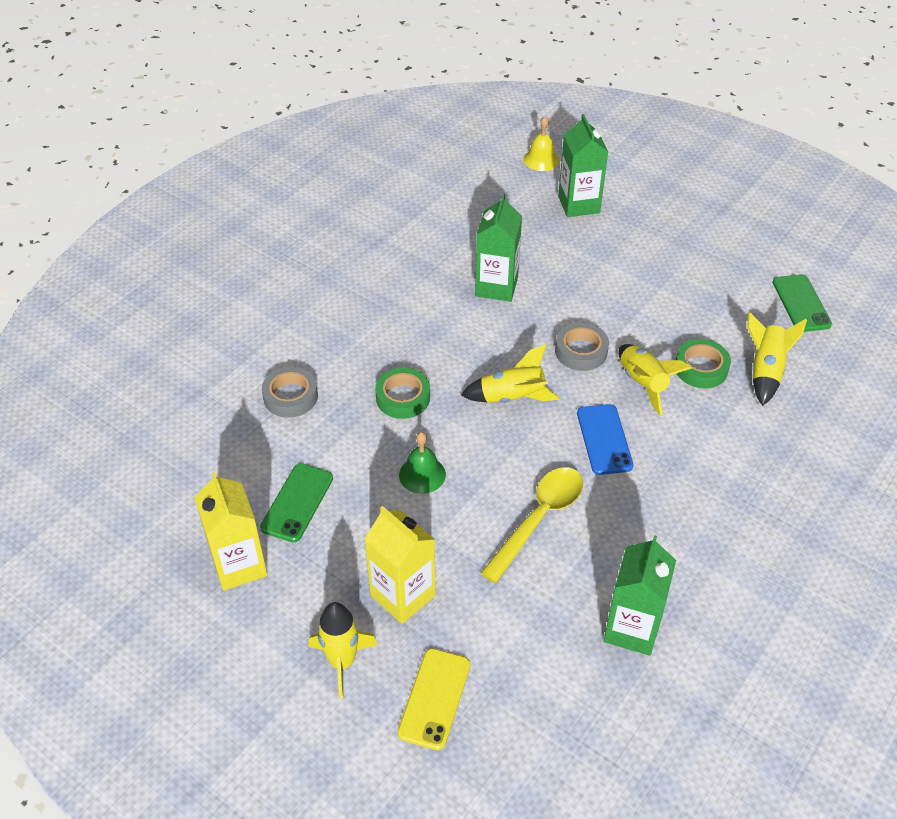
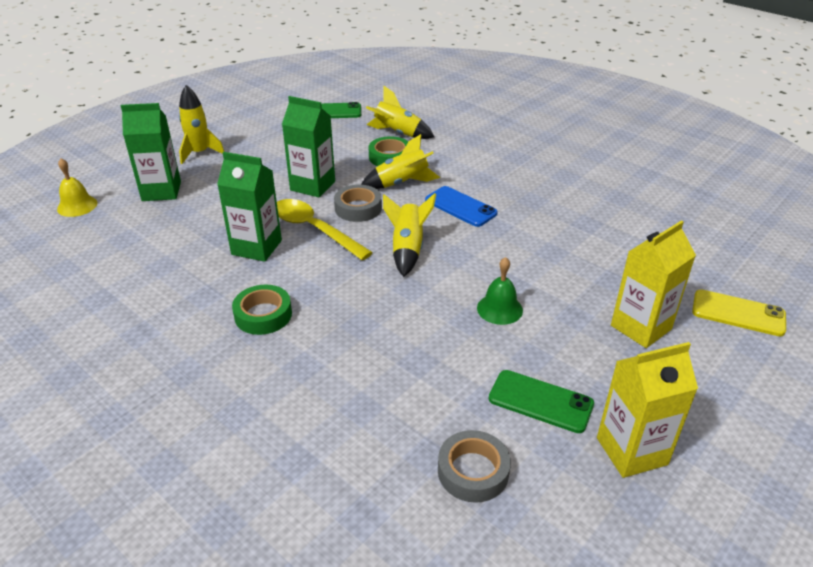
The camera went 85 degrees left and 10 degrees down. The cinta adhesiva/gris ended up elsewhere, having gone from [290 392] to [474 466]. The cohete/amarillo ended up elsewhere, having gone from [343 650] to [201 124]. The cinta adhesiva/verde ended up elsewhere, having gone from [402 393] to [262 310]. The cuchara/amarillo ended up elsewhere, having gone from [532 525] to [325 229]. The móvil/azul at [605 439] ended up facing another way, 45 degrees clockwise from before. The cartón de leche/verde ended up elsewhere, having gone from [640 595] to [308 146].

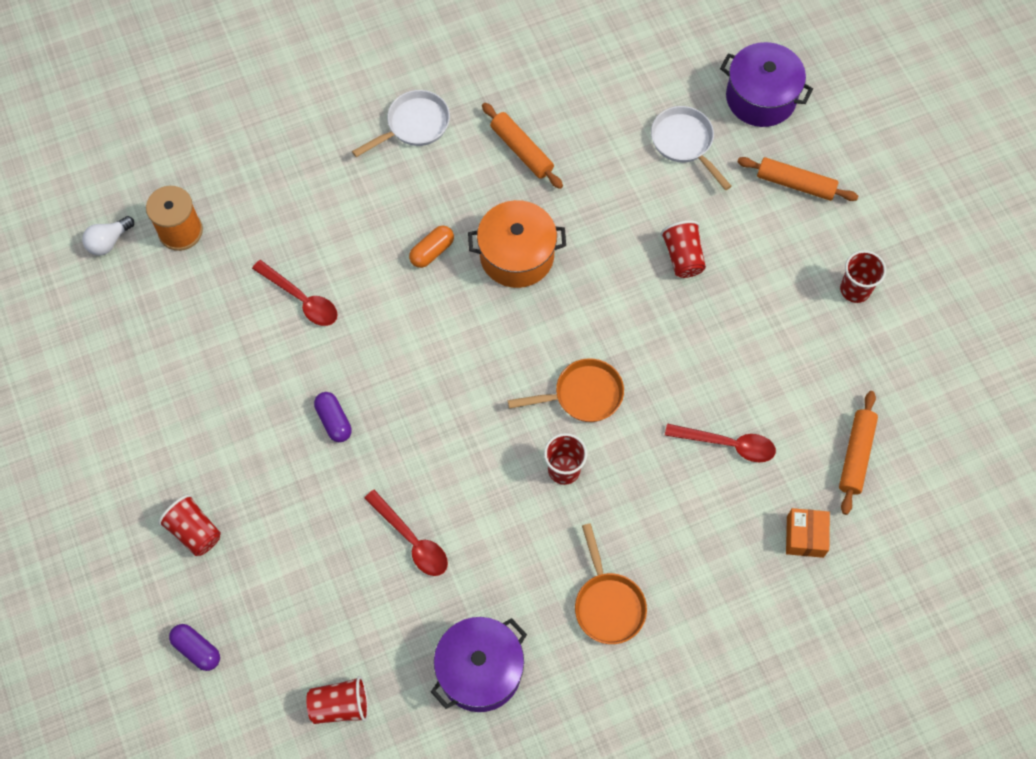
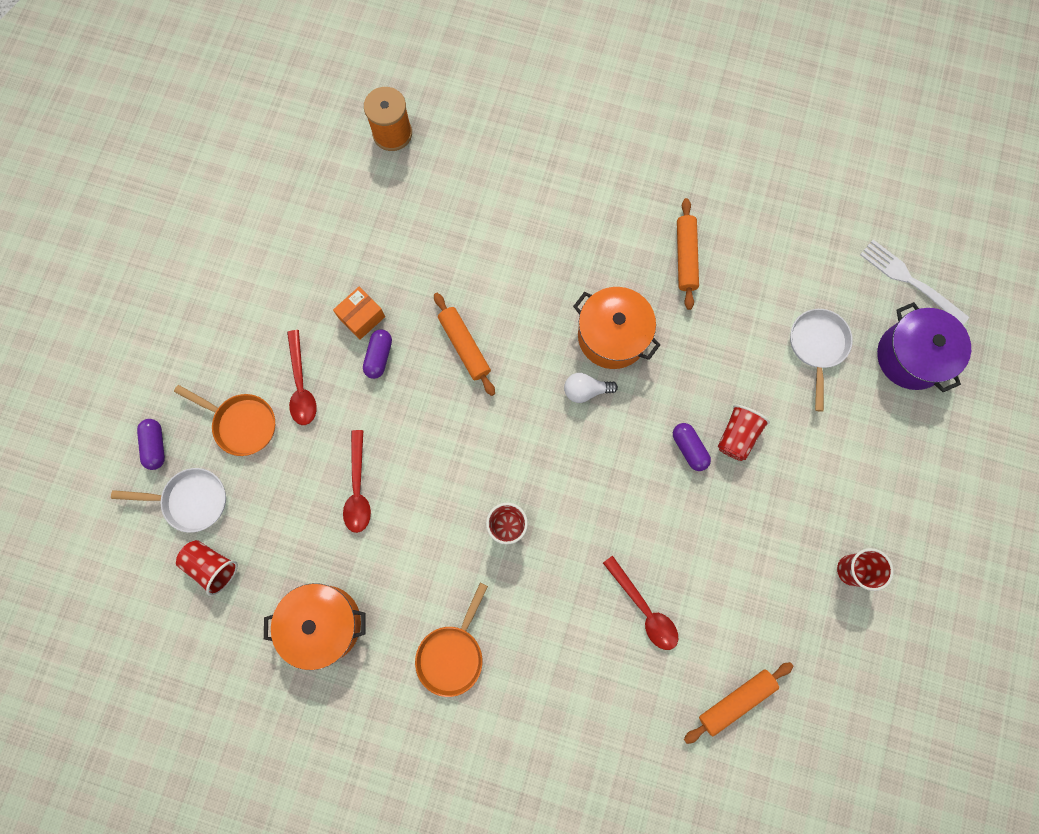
The camera went 40 degrees right and 10 degrees up. The bombilla/blanco ended up elsewhere, having gone from [108 236] to [591 388]. The second view lost the vaso/rojo at [189 525]. The cuchara/rojo ended up elsewhere, having gone from [294 293] to [302 377]. The sartén/blanco ended up elsewhere, having gone from [401 123] to [168 500]. The second view lost the cápsula/naranja at [431 247]. What was the olla/morado at [479 664] turned into the olla/naranja at [315 626]. The sartén/naranja ended up elsewhere, having gone from [566 390] to [224 420]. The rodillo/naranja ended up elsewhere, having gone from [797 179] to [464 344]. The caja/naranja ended up elsewhere, having gone from [808 533] to [359 313]. The second view gained the cápsula/morado at [692 447]. The second view gained the tenedor/blanco at [914 282].

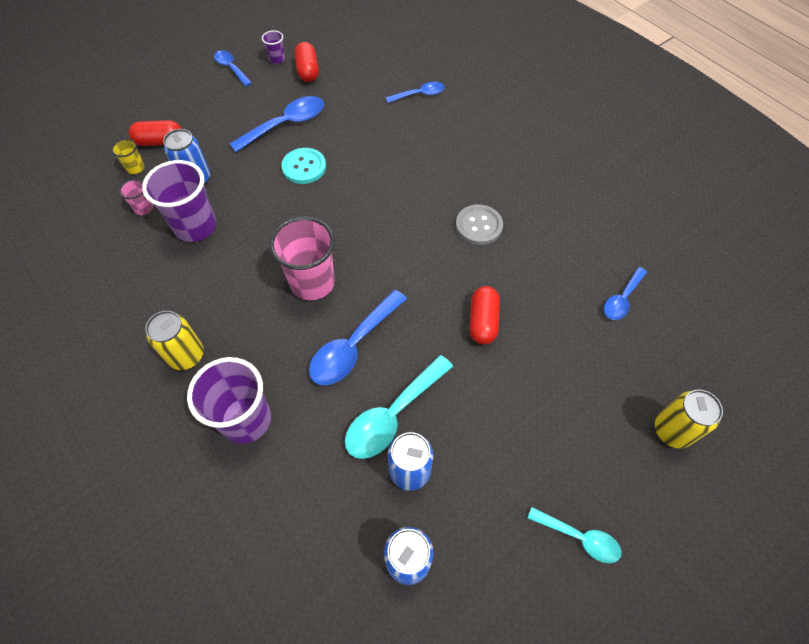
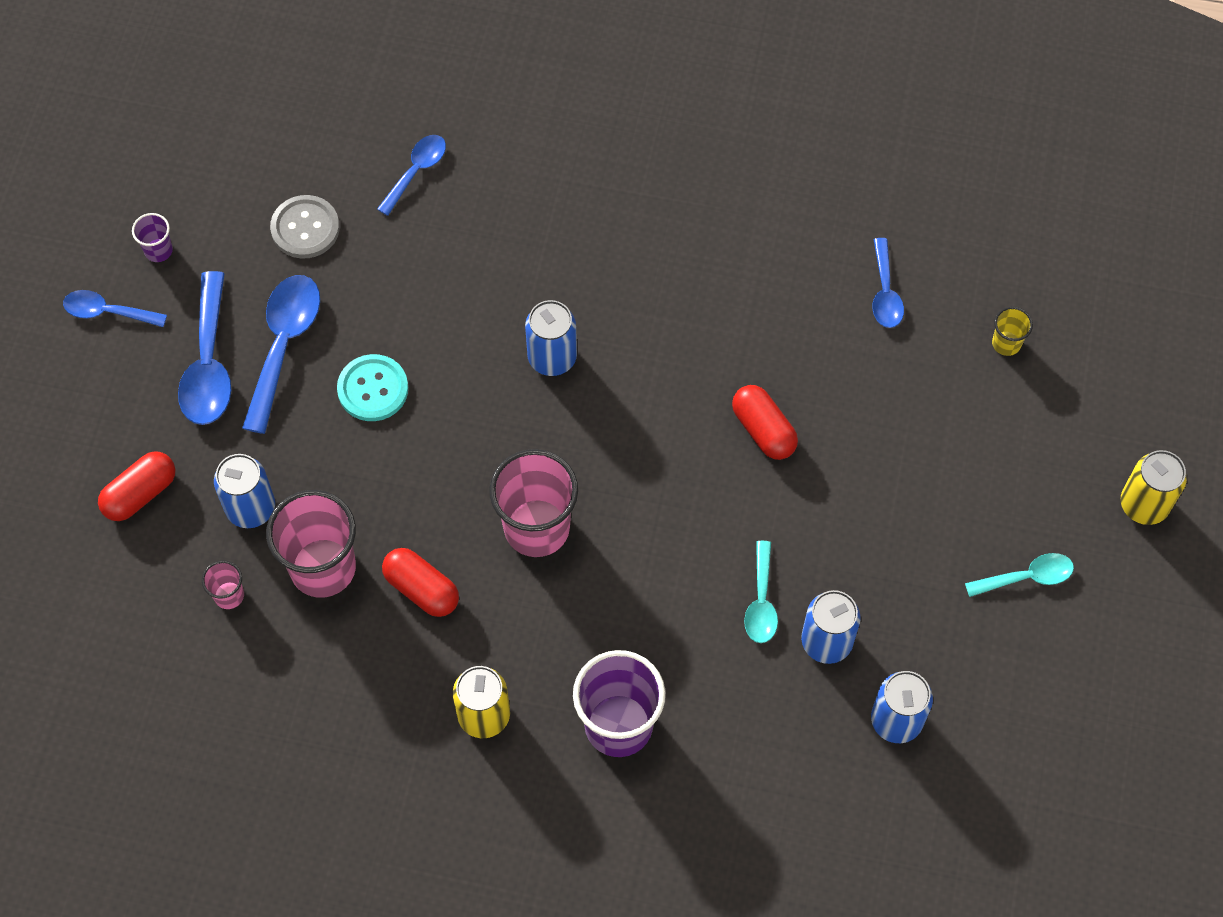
The camera went 40 degrees left and 5 degrees up. The vaso/amarillo ended up elsewhere, having gone from [128 156] to [1012 331]. What was the vaso/morado at [179 201] turned into the vaso/rosa at [311 544]. The cápsula/rojo ended up elsewhere, having gone from [306 62] to [420 582]. The cuchara/azul ended up elsewhere, having gone from [358 337] to [204 348]. The size of the cuchara/turquesa at [399 407] changed by a factor of 0.61. The botón/gris ended up elsewhere, having gone from [479 225] to [305 227]. The lata/amarillo ended up elsewhere, having gone from [689 419] to [1154 487]. The second view gained the lata/azul at [551 338].

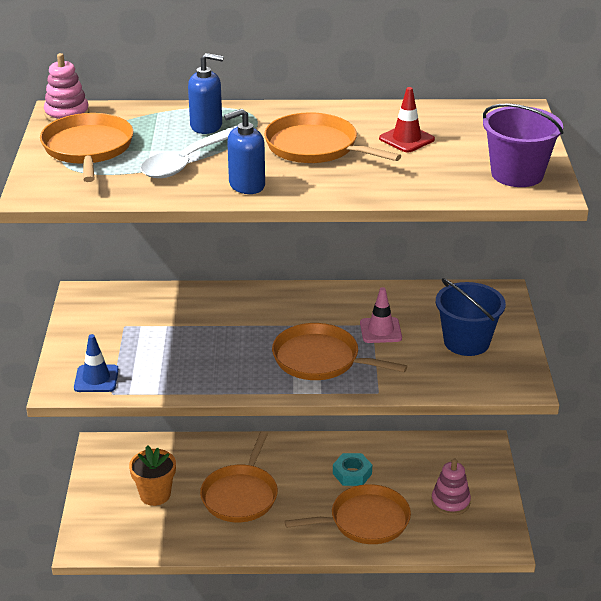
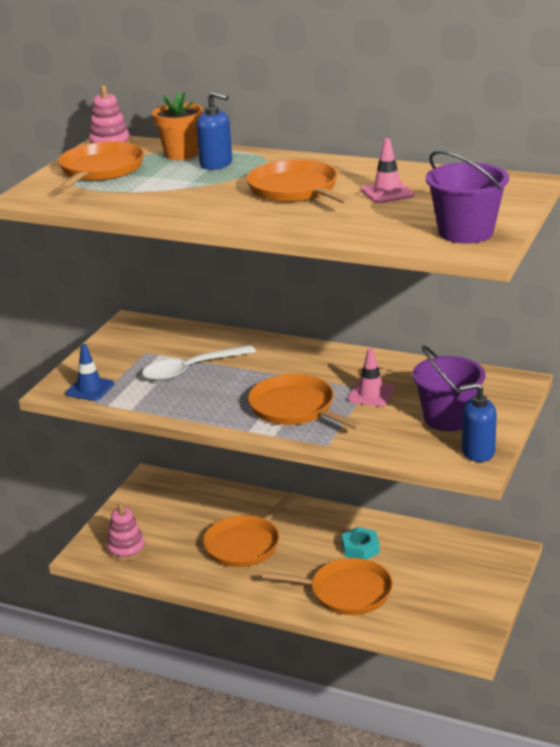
The camera went 25 degrees right and 5 degrees down. The maceta/naranja ended up elsewhere, having gone from [152 475] to [177 126]. The cuchara/blanco ended up elsewhere, having gone from [189 152] to [199 363]. The dispensador de jabón/azul ended up elsewhere, having gone from [244 151] to [478 422]. What was the cono de tráfico/rojo at [407 120] turned into the cono de tráfico/rosa at [387 170]. The juguete apilable/rosa ended up elsewhere, having gone from [451 487] to [126 532]. What was the balde/azul at [471 317] turned into the balde/morado at [448 388].

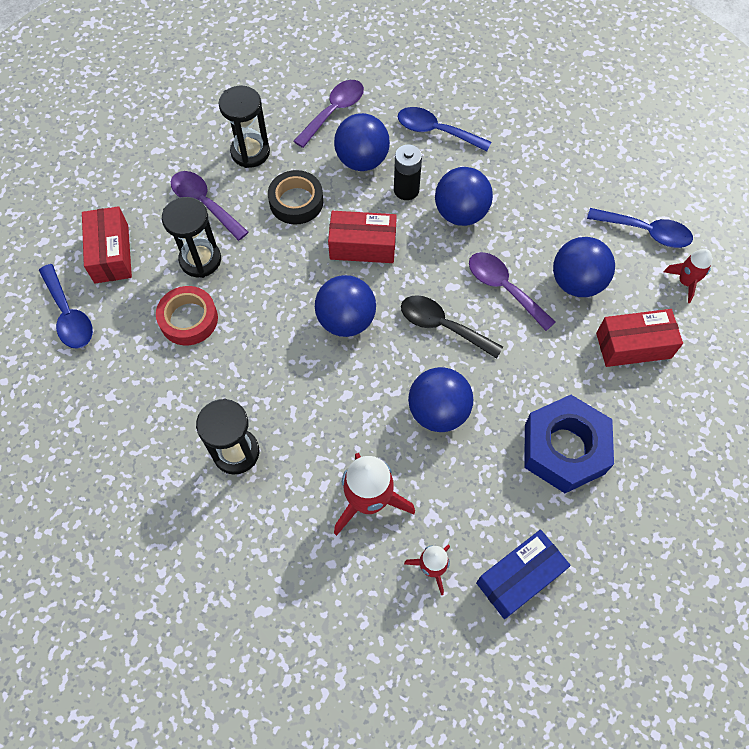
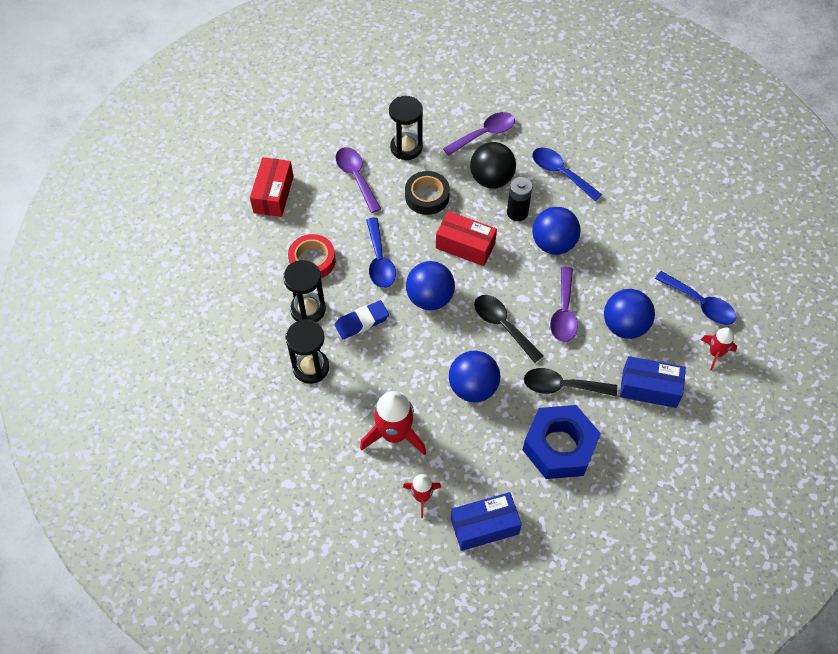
The camera went 20 degrees right and 5 degrees down. The cuchara/azul ended up elsewhere, having gone from [66 306] to [381 252]. The reloj de arena/negro ended up elsewhere, having gone from [191 237] to [304 291]. What was the pelota/azul at [362 142] turned into the pelota/negro at [493 165]. The cuchara/morado at [512 291] ended up facing another way, 150 degrees counterclockwise from before. What was the caja/rojo at [639 338] turned into the caja/azul at [653 382]. The second view gained the goma de borrar/azul at [362 319]. The second view gained the cuchara/negro at [570 382].

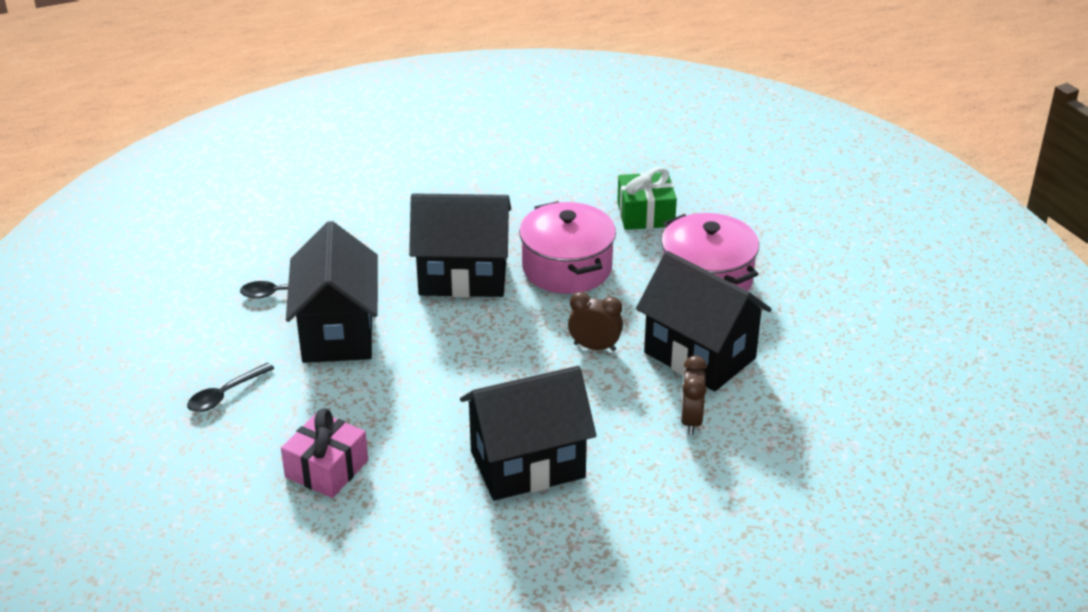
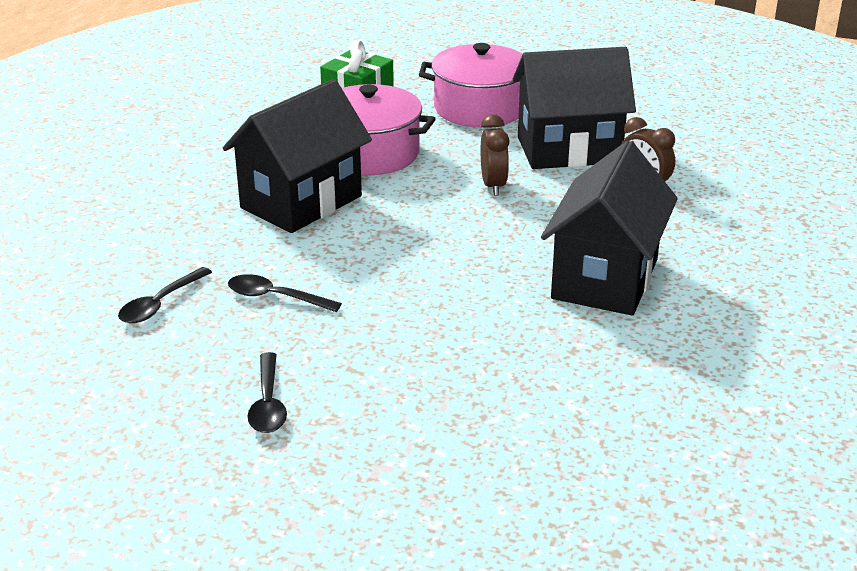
The camera went 50 degrees left and 5 degrees down. The second view lost the regalo/rosa at [324 453]. Where the casa/negro stood at [332 292], the cuchara/negro came to stand at [285 293]. The despertador/marrón at [595 321] ended up facing another way, 120 degrees clockwise from before.

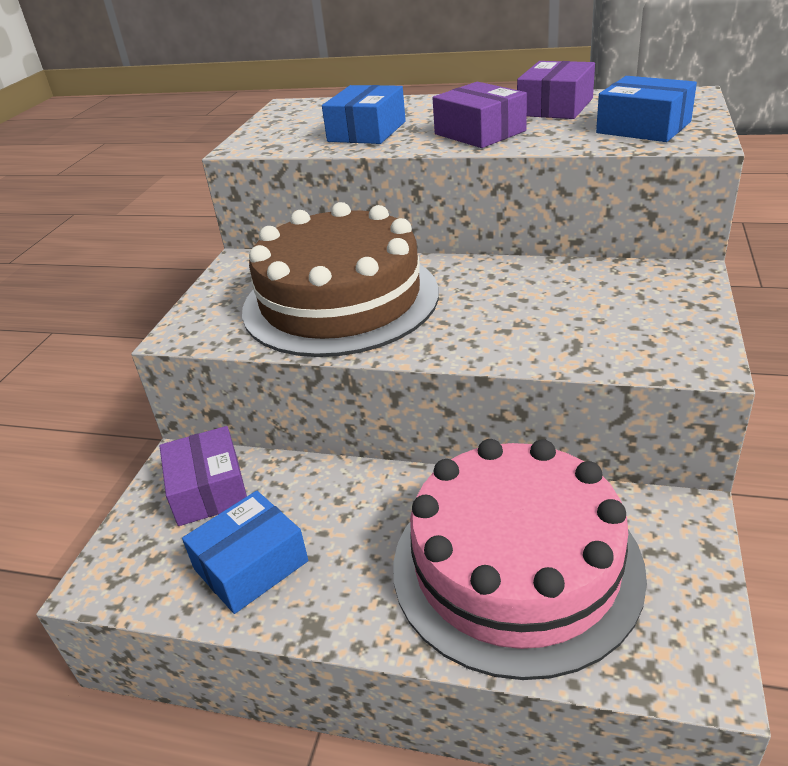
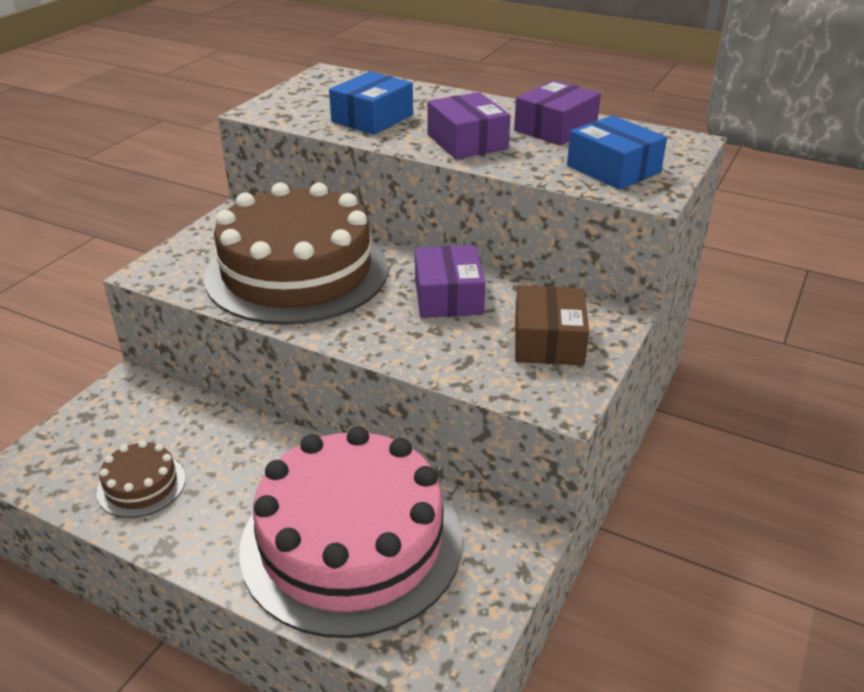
The camera went 10 degrees right and 0 degrees up. The caja/morado ended up elsewhere, having gone from [203 476] to [450 281]. Where the caja/azul stood at [245 552], the tarta/marrón came to stand at [140 479]. The second view gained the caja/marrón at [552 325].

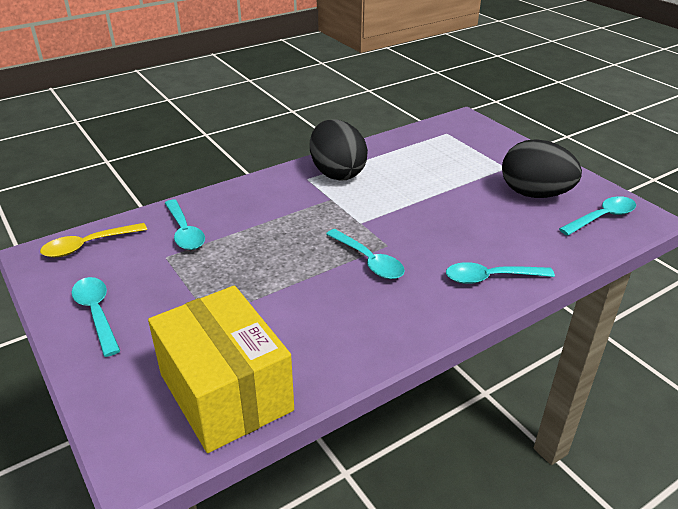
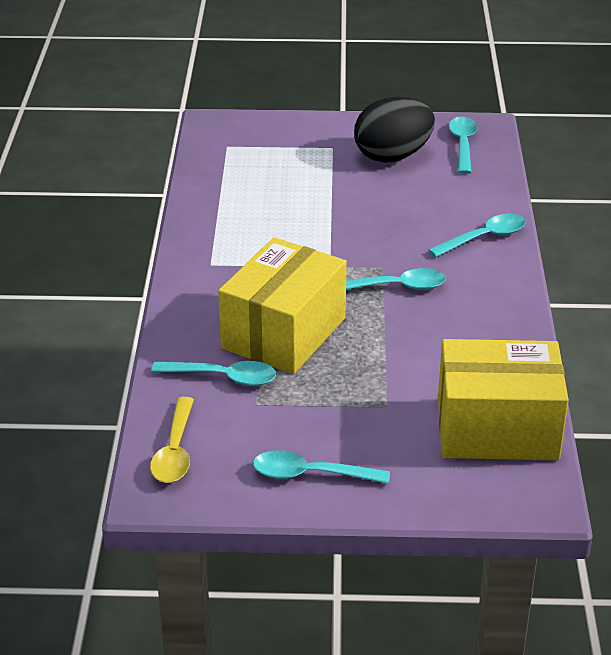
The camera went 55 degrees left and 0 degrees up. The second view lost the huevo/negro at [339 150]. The cuchara/turquesa at [500 273] ended up facing another way, 150 degrees counterclockwise from before. The second view gained the caja/amarillo at [282 306].

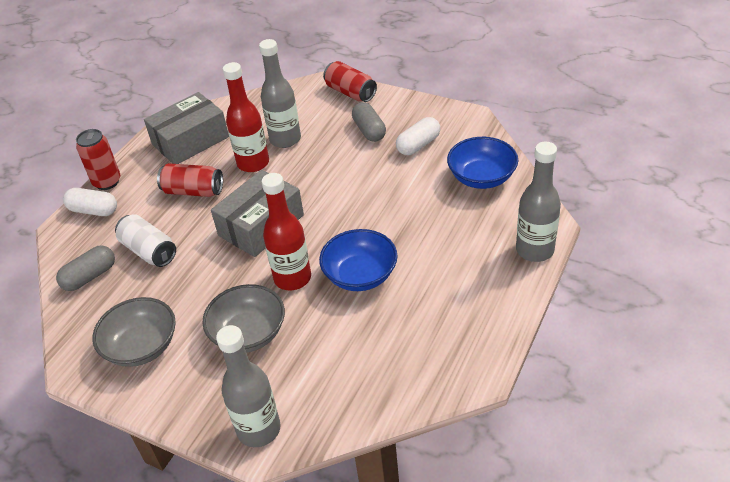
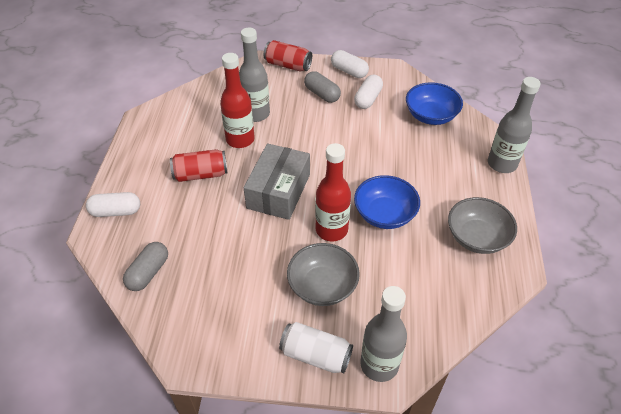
The camera went 25 degrees left and 5 degrees up. The second view lost the lata/rojo at [98 159]. The cuenco/gris ended up elsewhere, having gone from [134 332] to [482 225]. The lata/blanco ended up elsewhere, having gone from [145 240] to [316 348]. The second view lost the caja/gris at [186 128]. The second view gained the cápsula/blanco at [350 64].

